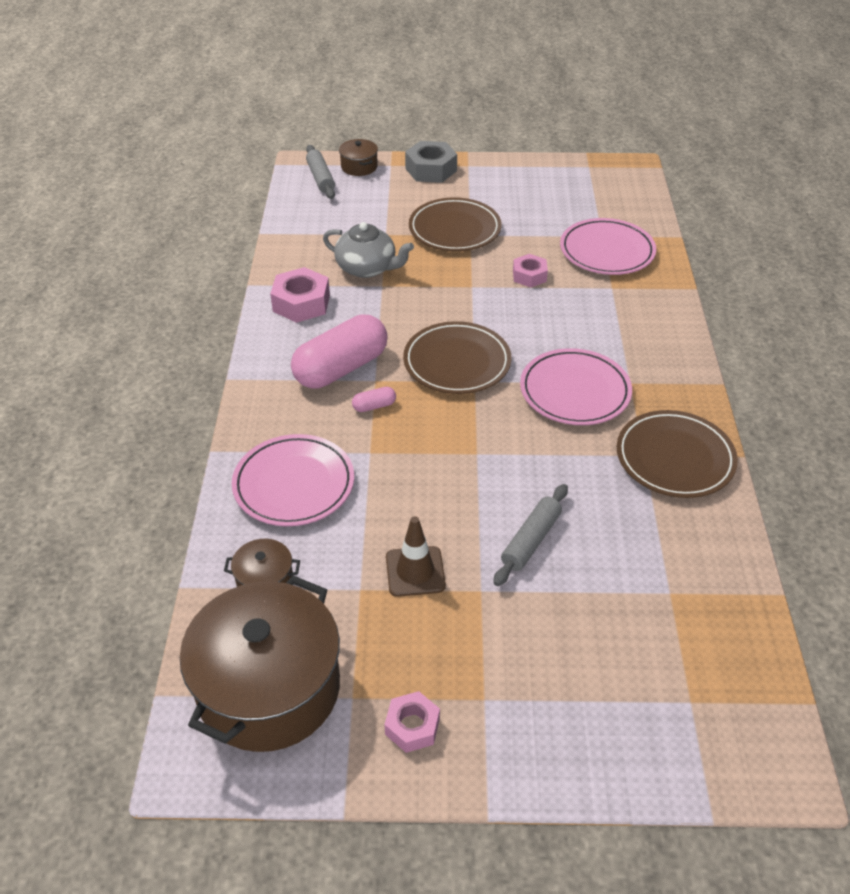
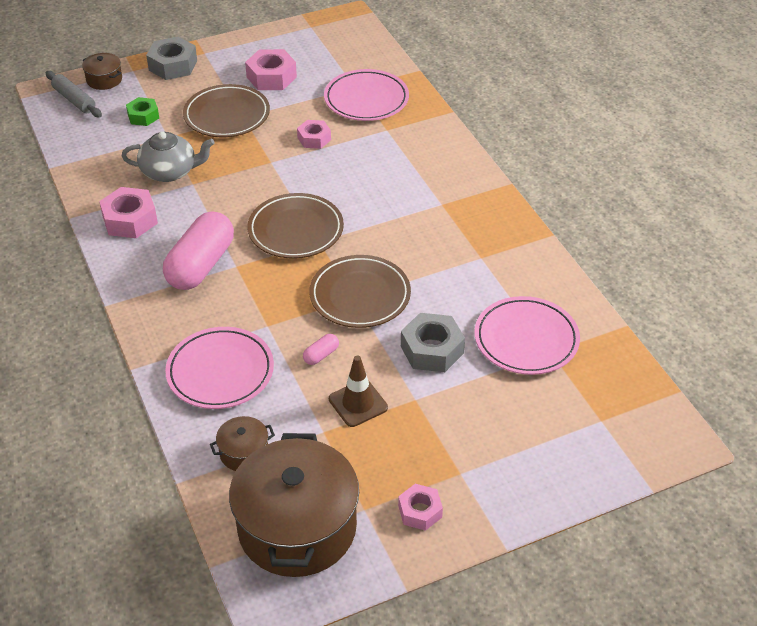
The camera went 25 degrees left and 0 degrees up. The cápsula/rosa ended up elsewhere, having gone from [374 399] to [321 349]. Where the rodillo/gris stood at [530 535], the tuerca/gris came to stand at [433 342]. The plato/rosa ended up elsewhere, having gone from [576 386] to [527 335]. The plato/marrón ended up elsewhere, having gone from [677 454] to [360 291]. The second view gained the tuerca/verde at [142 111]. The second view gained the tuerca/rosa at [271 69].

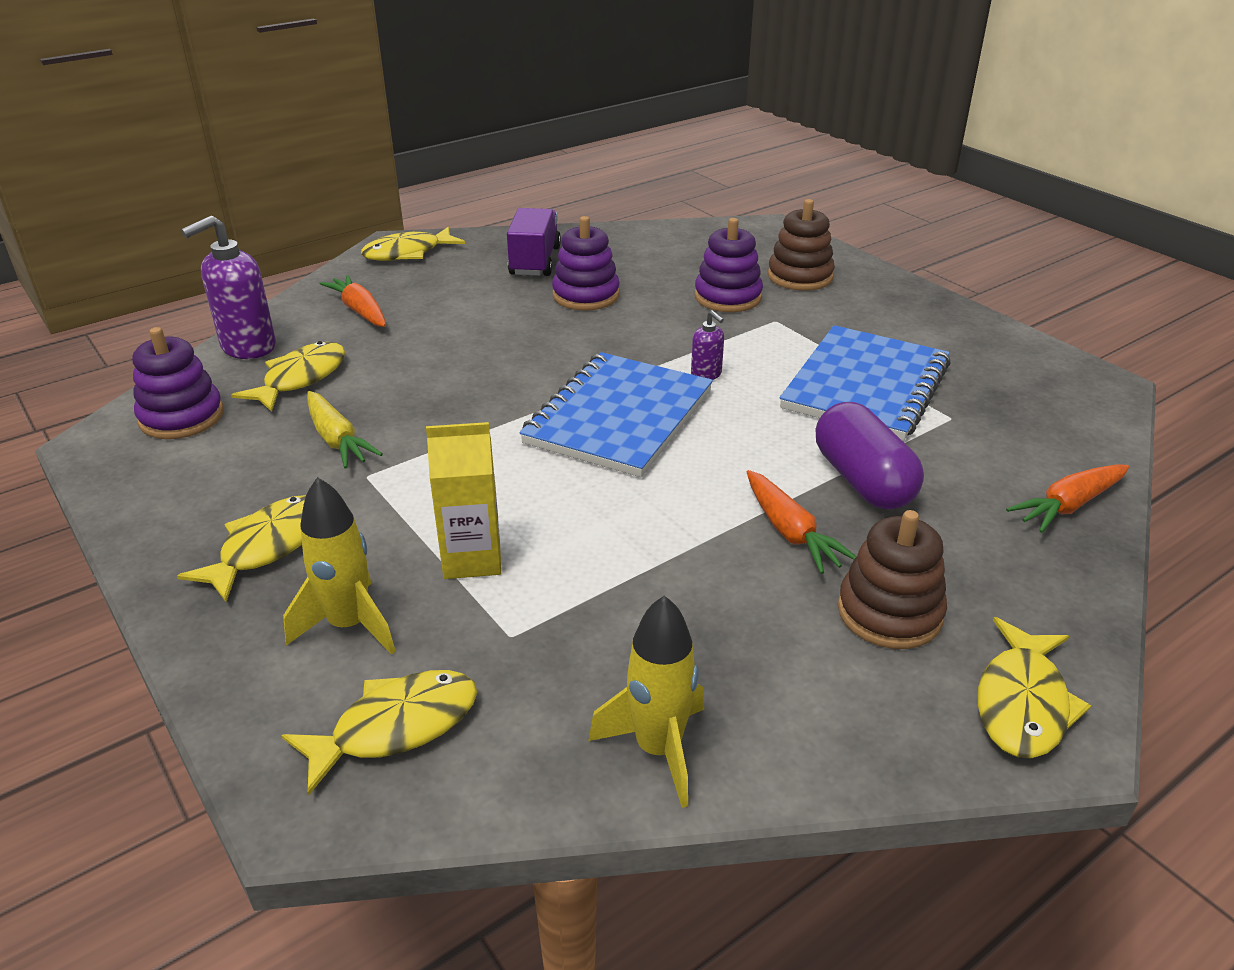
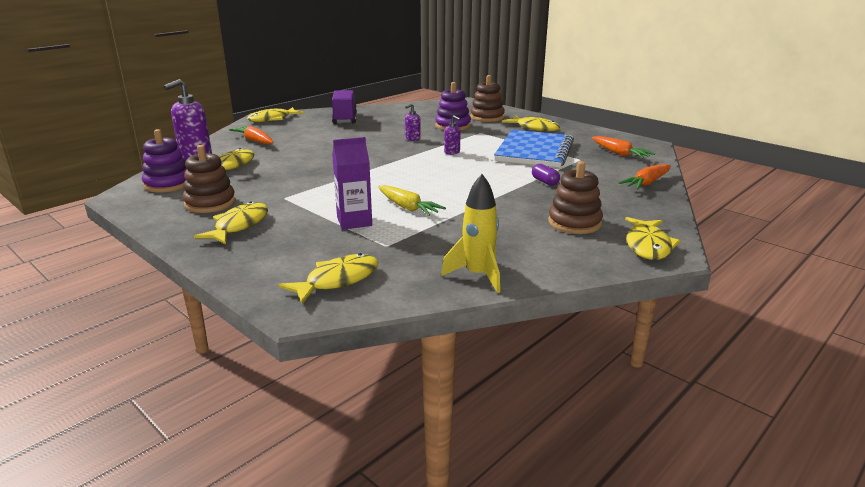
The camera went 10 degrees left and 10 degrees down. The second view lost the cohete/amarillo at [339 566]. The zanahoria/amarillo ended up elsewhere, having gone from [345 430] to [412 200]. What was the cartón de leche/amarillo at [463 500] turned into the cartón de leche/morado at [352 183]. The second view lost the cuaderno/azul at [616 414]. The second view lost the juguete apilable/morado at [586 263]. The zanahoria/naranja ended up elsewhere, having gone from [802 522] to [623 147]. The size of the cápsula/morado at [870 456] changed by a factor of 0.49. The second view gained the juguete apilable/marrón at [209 179]. The second view gained the dispensador de jabón/morado at [413 122]. The second view gained the pez/amarillo at [531 123].

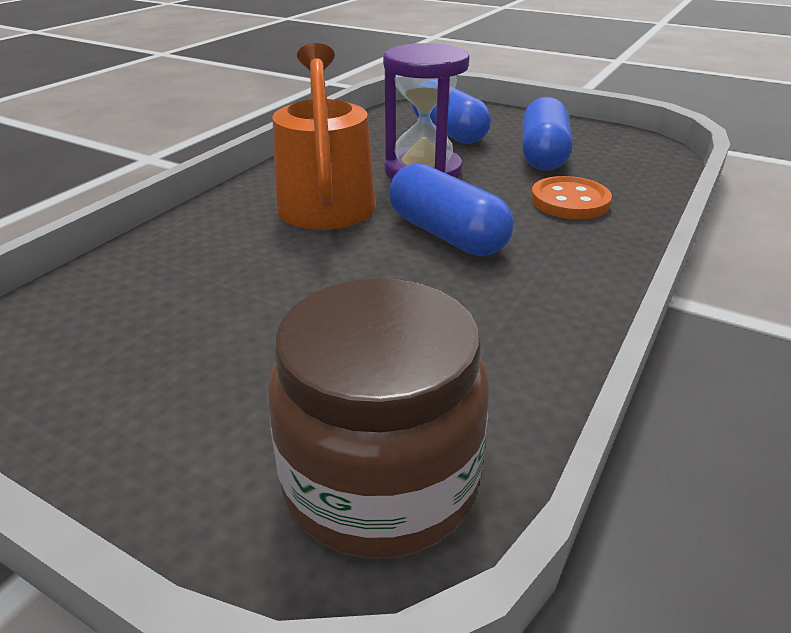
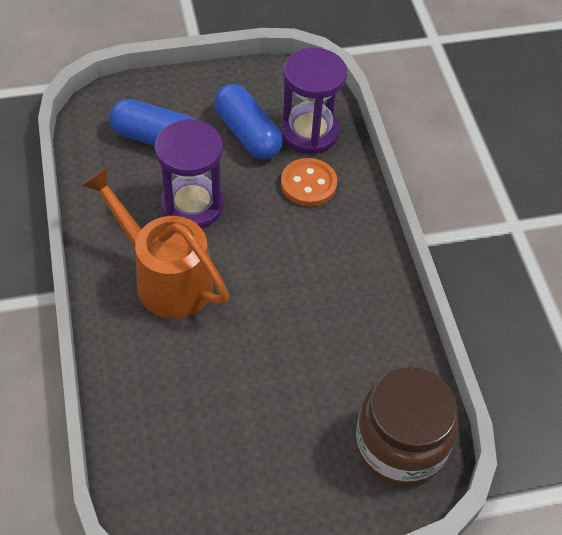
The camera went 45 degrees left and 20 degrees up. The second view lost the cápsula/azul at [451 209]. The second view gained the reloj de arena/morado at [313 101].

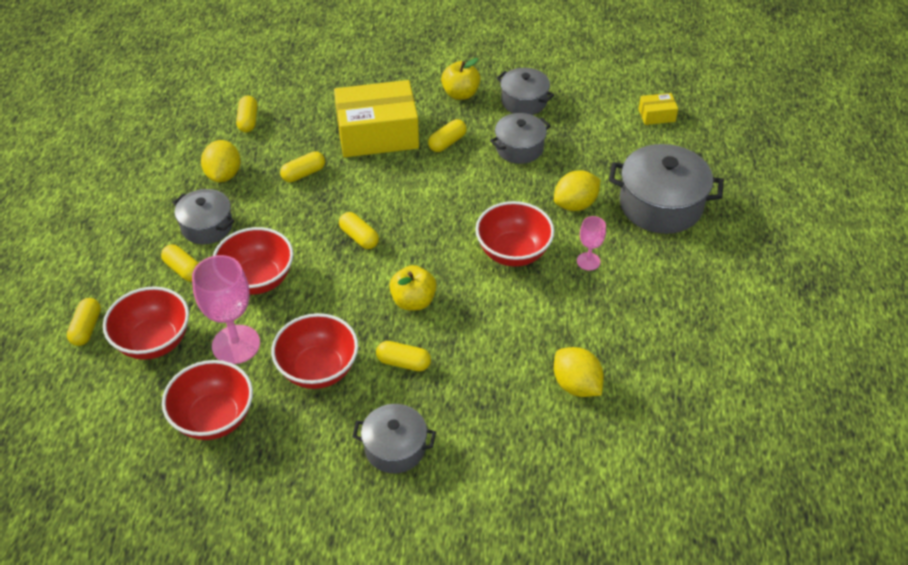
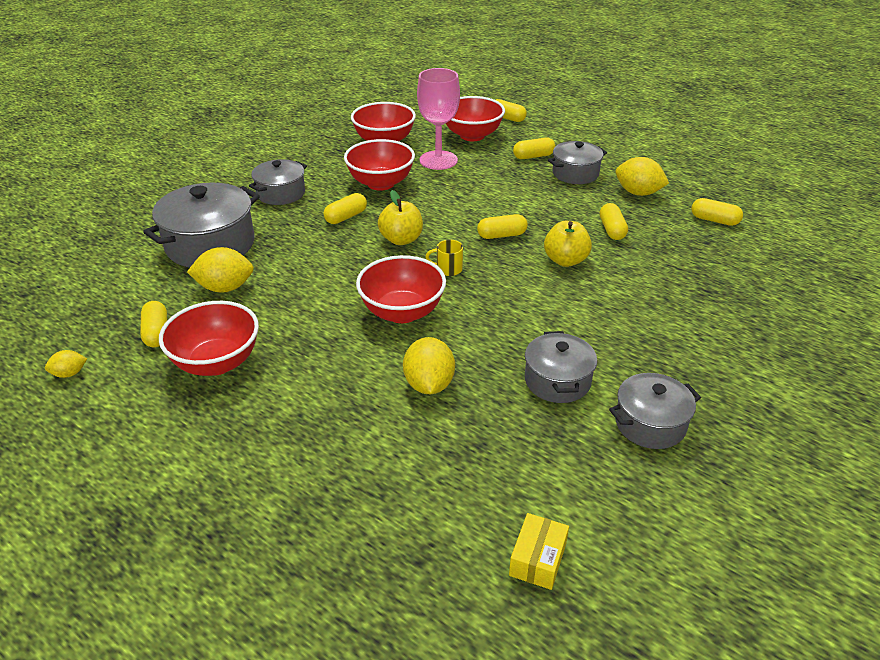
The camera went 120 degrees right and 10 degrees down. The cuenco/rojo ended up elsewhere, having gone from [253 261] to [209 338]. The second view lost the caja/amarillo at [376 118]. The cápsula/amarillo ended up elsewhere, having gone from [447 135] to [153 324]. The manzana/amarillo ended up elsewhere, having gone from [460 79] to [568 244]. The second view lost the copa/rosa at [591 243]. The olla/gris ended up elsewhere, having gone from [666 189] to [201 225]. The second view gained the limón/amarillo at [66 364]. The second view gained the taza/amarillo at [444 258].

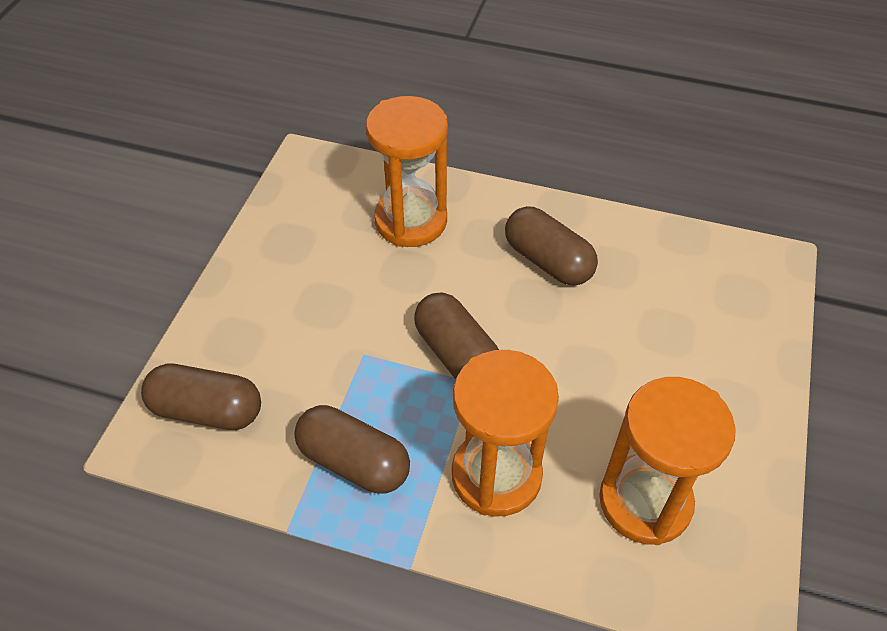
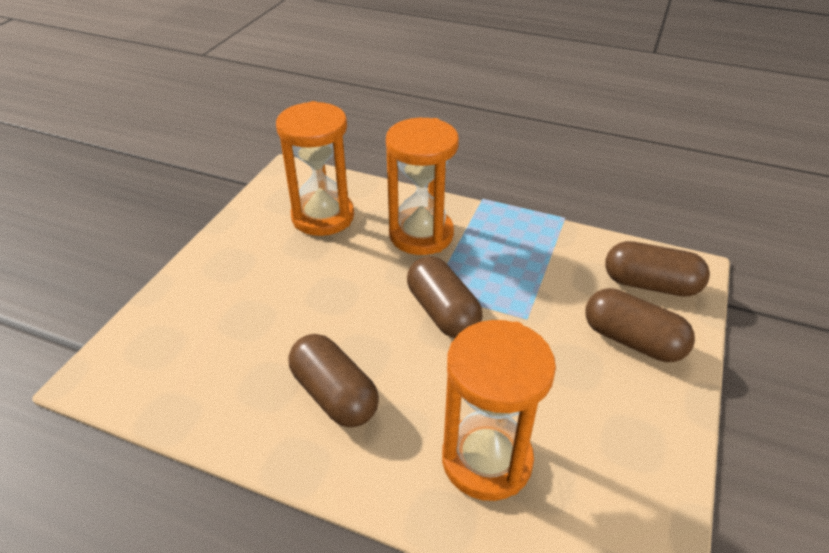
The camera went 175 degrees left and 10 degrees down. The cápsula/marrón ended up elsewhere, having gone from [352 449] to [640 325].

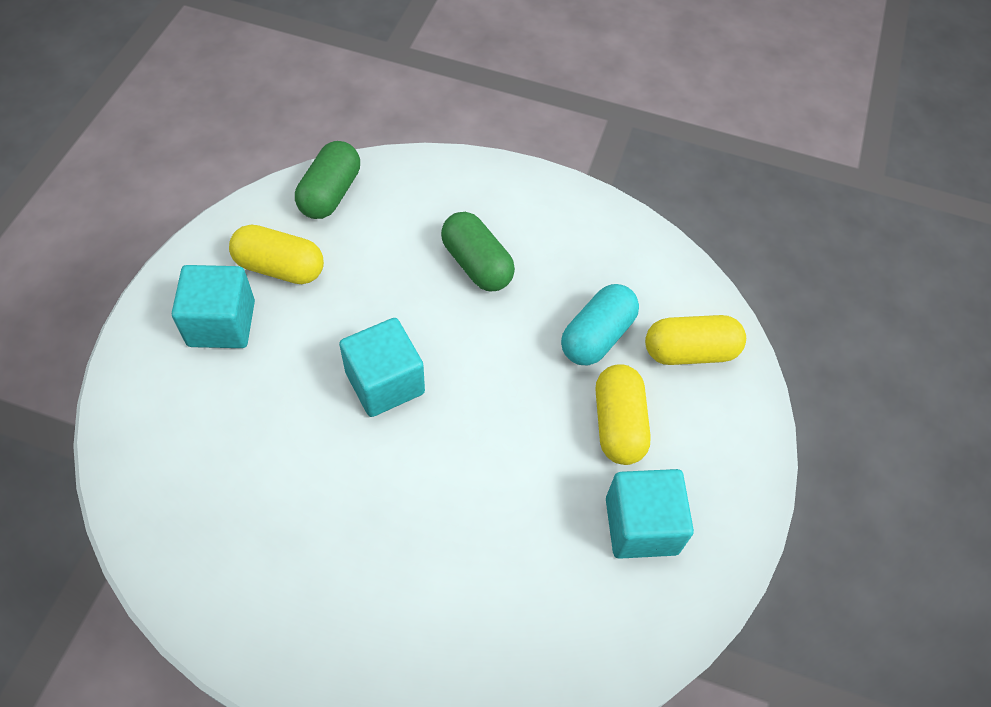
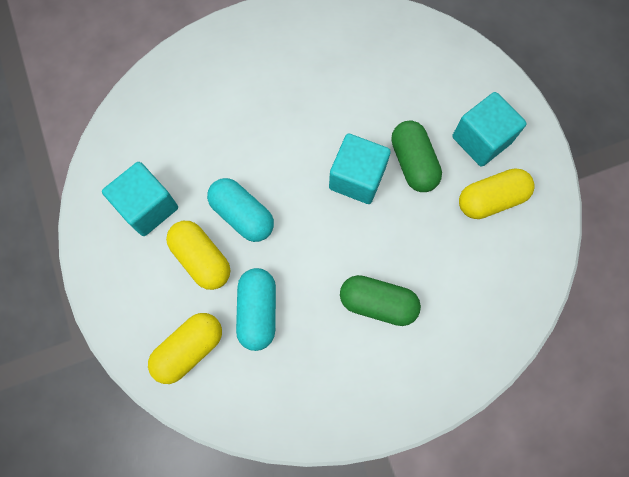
The camera went 145 degrees right and 15 degrees up. The cápsula/verde ended up elsewhere, having gone from [327 180] to [416 156]. The second view gained the cápsula/turquesa at [240 210].

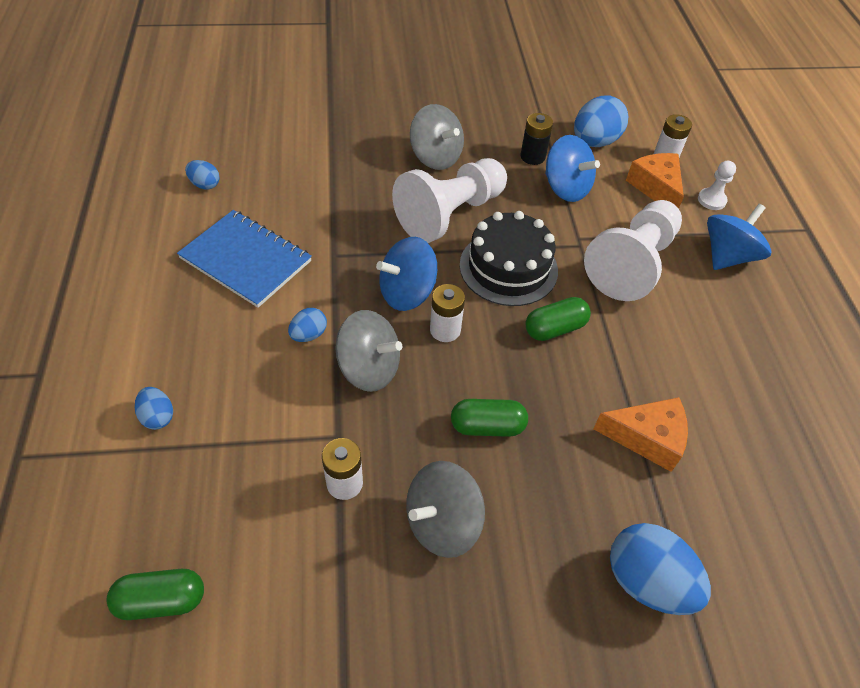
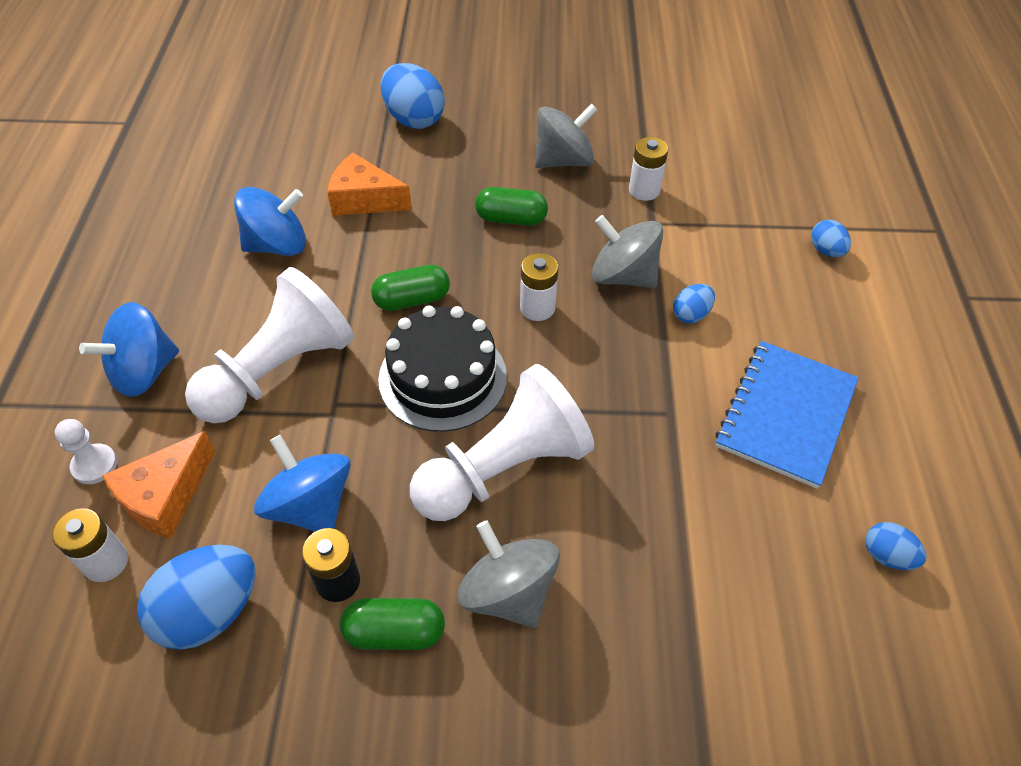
The camera went 170 degrees left and 0 degrees up. The cápsula/verde ended up elsewhere, having gone from [155 594] to [392 624]. The cuaderno/azul at [244 259] ended up facing another way, 75 degrees clockwise from before. The peonza/azul ended up elsewhere, having gone from [406 274] to [270 221]. The queso/naranja at [655 181] ended up facing another way, 45 degrees clockwise from before.

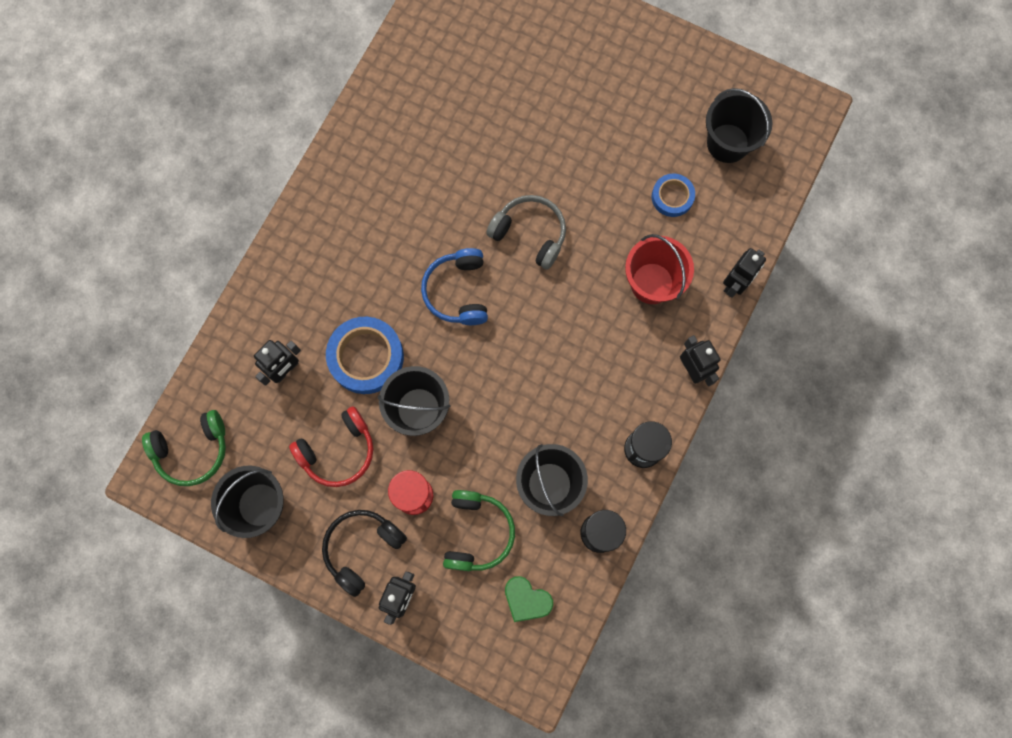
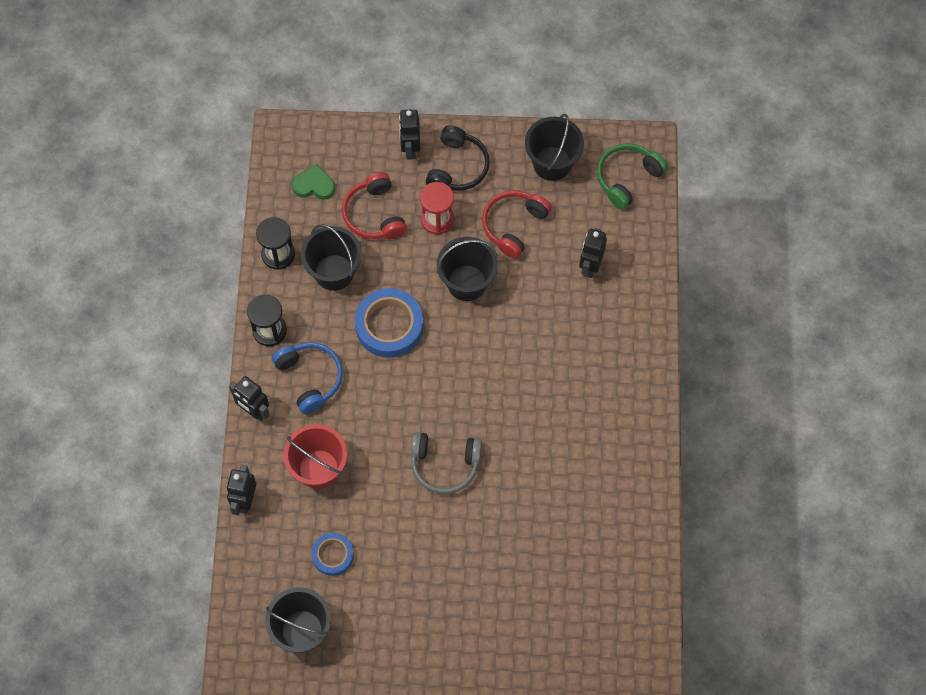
The camera went 155 degrees right and 10 degrees down. The cinta adhesiva/azul ended up elsewhere, having gone from [365 355] to [389 323]. The auriculares/azul ended up elsewhere, having gone from [454 286] to [307 378]. What was the auriculares/verde at [479 530] turned into the auriculares/rojo at [374 205].

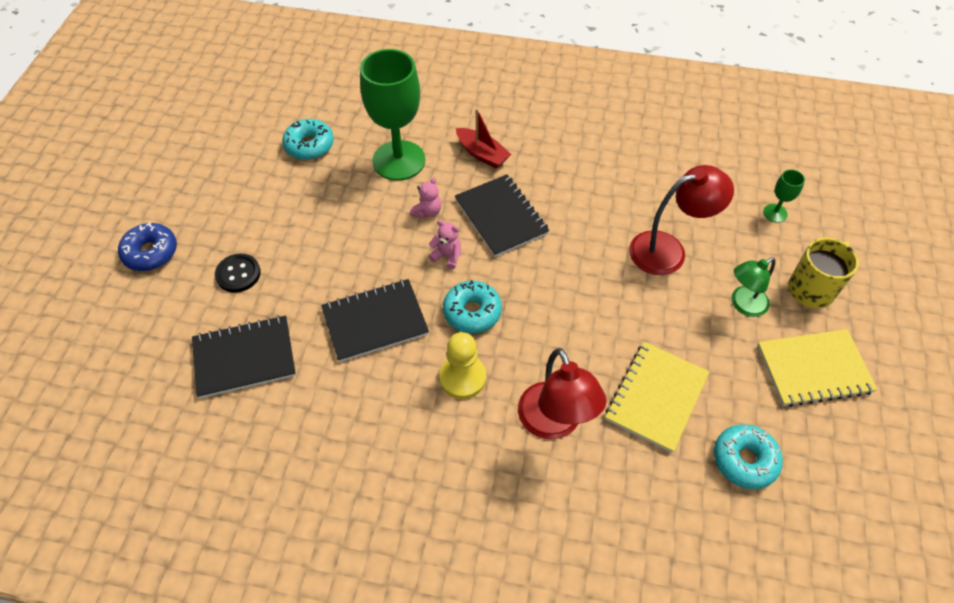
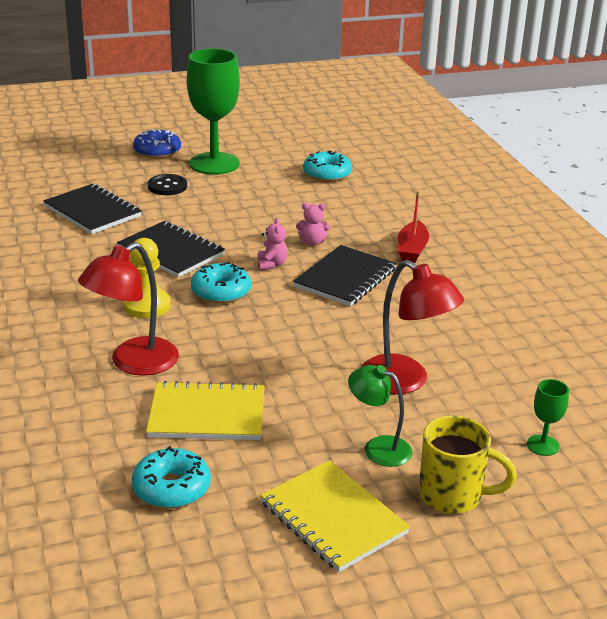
The camera went 60 degrees right and 25 degrees down. The copa/verde ended up elsewhere, having gone from [392 115] to [213 111].

